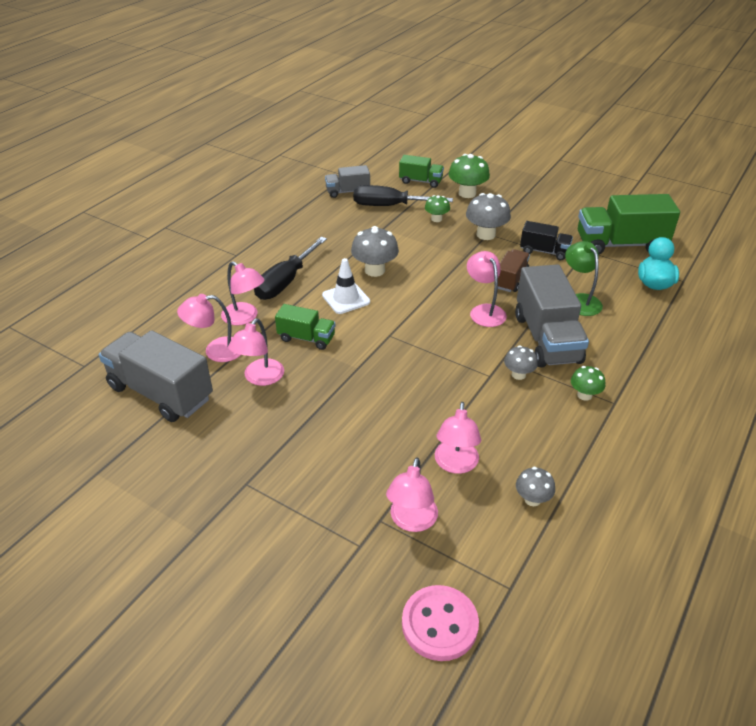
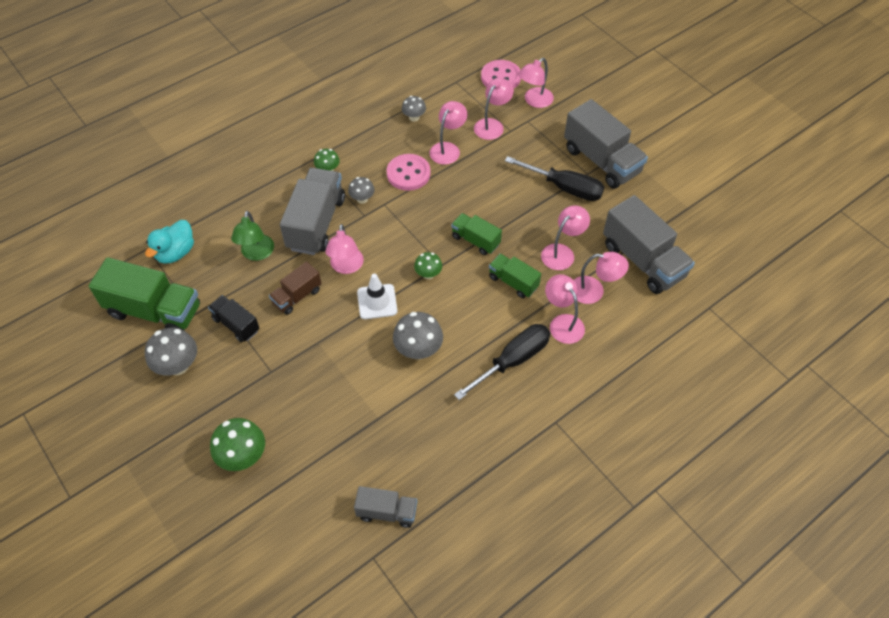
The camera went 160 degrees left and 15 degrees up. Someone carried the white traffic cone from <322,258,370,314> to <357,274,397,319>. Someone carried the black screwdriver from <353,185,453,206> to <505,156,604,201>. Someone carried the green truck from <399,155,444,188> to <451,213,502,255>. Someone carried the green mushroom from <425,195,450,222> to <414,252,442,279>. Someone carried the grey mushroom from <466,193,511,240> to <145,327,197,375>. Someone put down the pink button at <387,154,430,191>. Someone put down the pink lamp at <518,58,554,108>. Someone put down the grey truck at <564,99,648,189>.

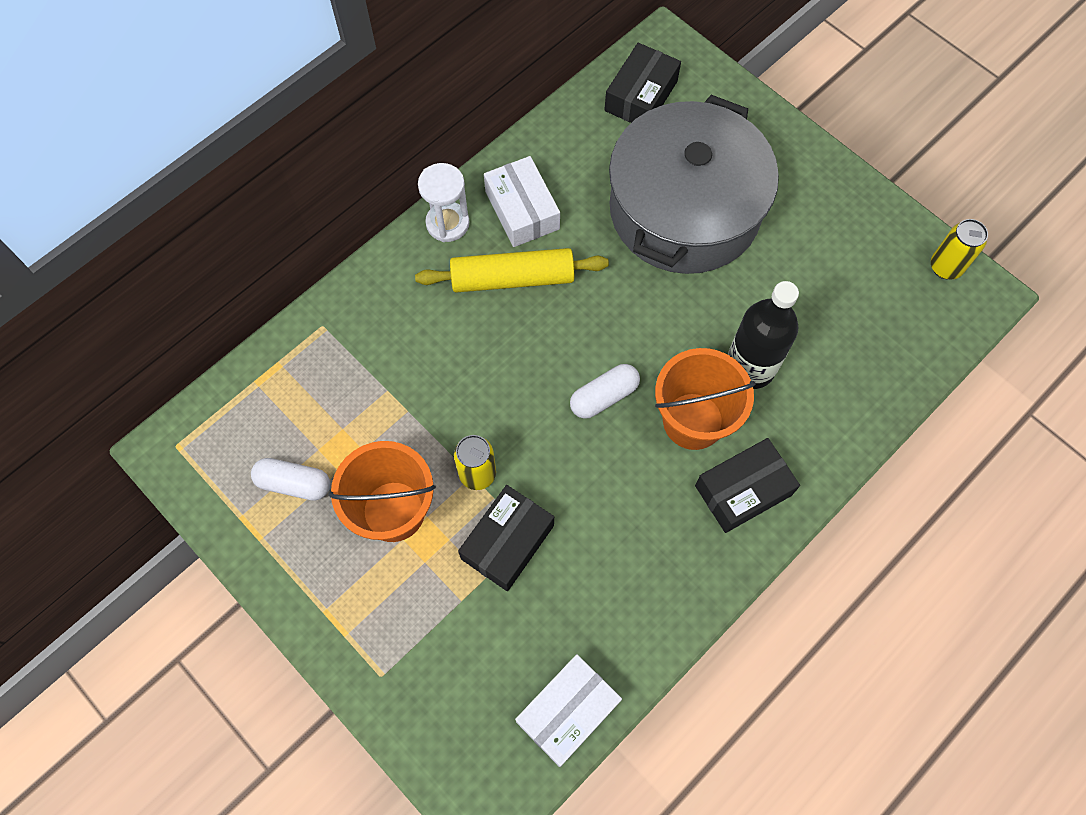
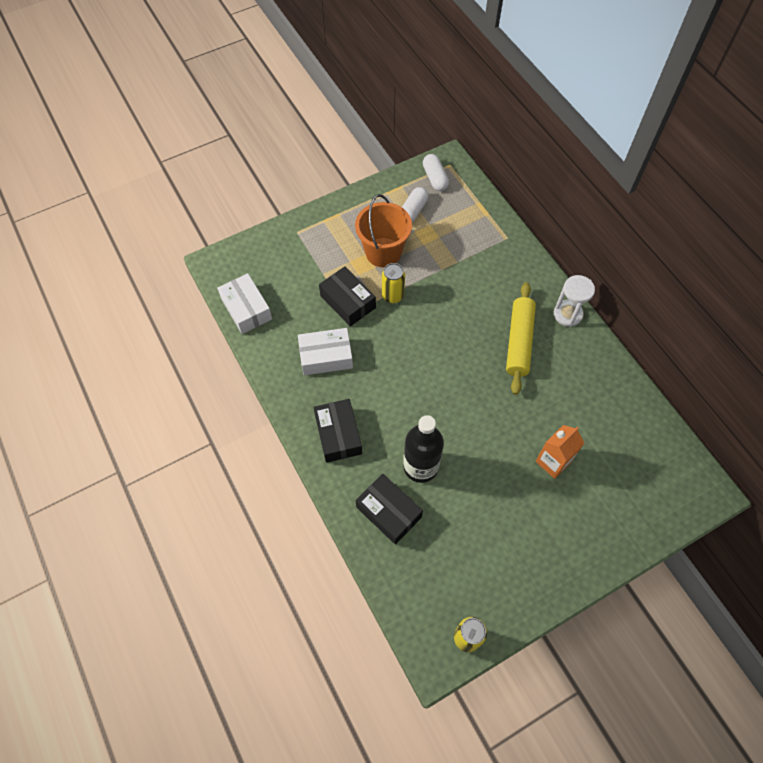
The camera went 105 degrees right and 5 degrees down. Someone carried the white box from <484,156,560,247> to <298,328,353,375>. Someone carried the white capsule from <570,364,640,419> to <423,154,449,191>. Someone carried the black box from <604,43,681,123> to <356,474,423,544>. Someone swapped the grey pot at <609,95,779,274> for the orange carton at <535,425,584,479>. Someone took away the orange bucket at <655,348,756,450>.

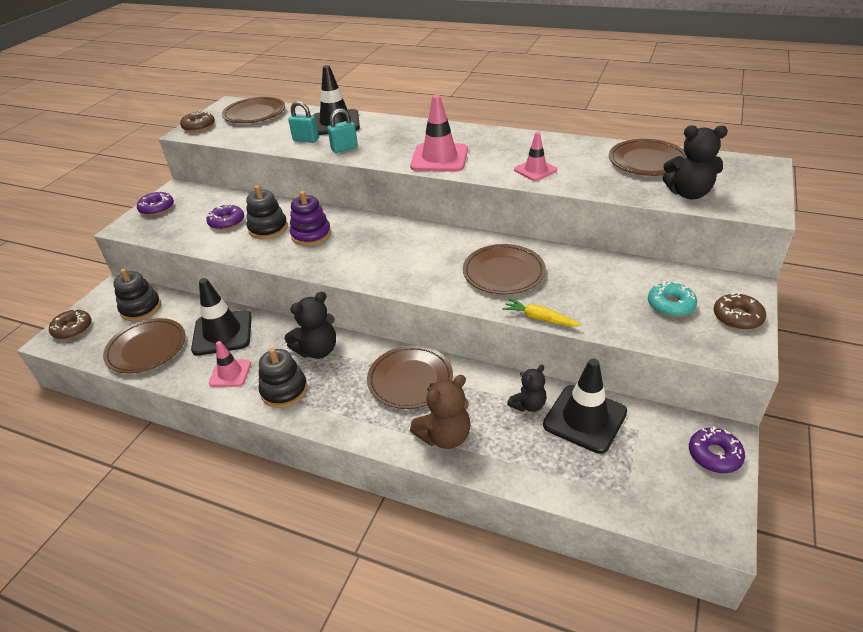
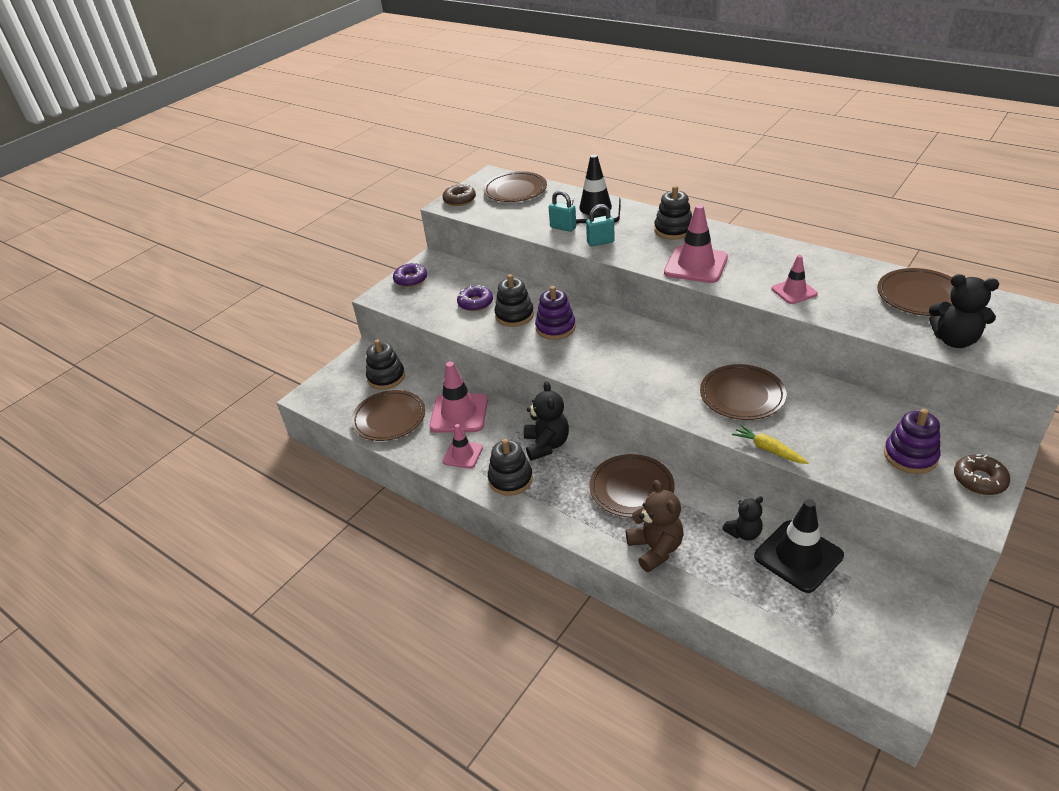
The camera went 15 degrees right and 0 degrees up. Someone took away the brown donut at <49,308,91,339>. Someone repainted the black traffic cone at <191,278,252,356>, which became the pink traffic cone at <429,361,488,433>. Someone rotated the black teddy bear at <284,291,336,359> by 75 degrees counterclockwise. Someone rotated the brown teddy bear at <410,375,471,449> by 90 degrees counterclockwise. Someone swapped the turquoise donut at <648,281,697,317> for the purple stacking toy at <884,409,940,474>. Someone took away the purple donut at <689,426,745,473>. Someone put down the black stacking toy at <654,186,692,239>.

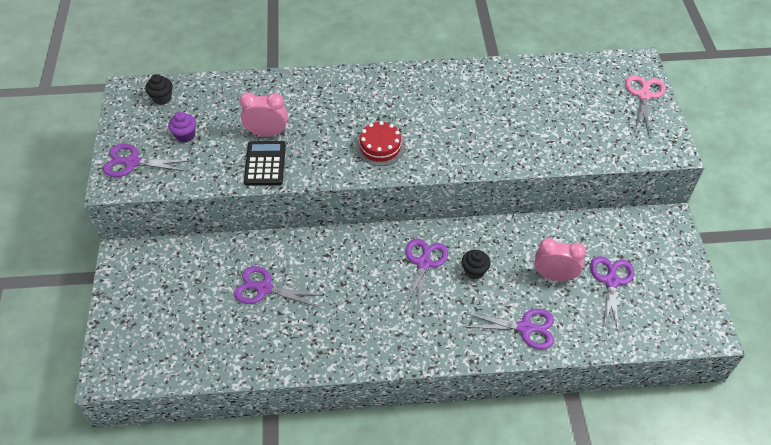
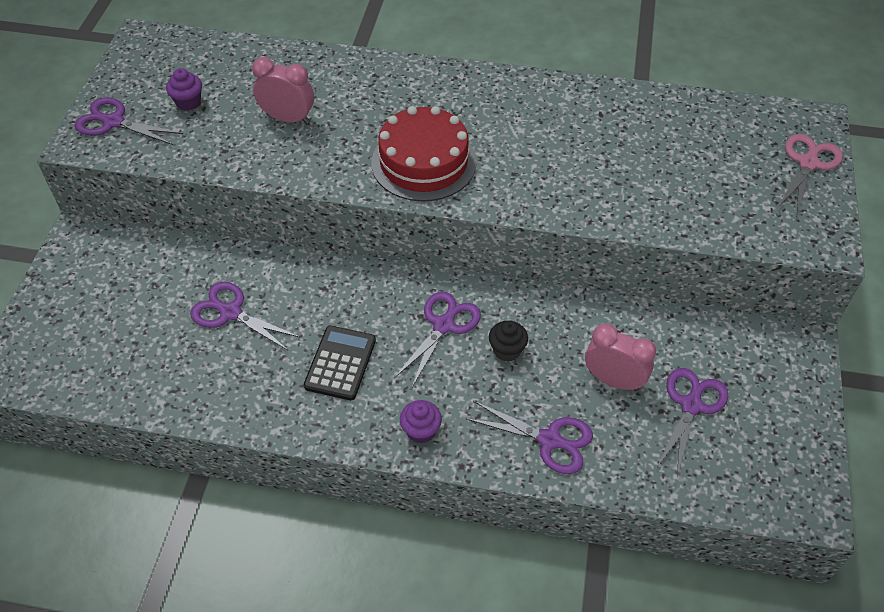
The camera went 15 degrees right and 0 degrees up. Someone took away the black cupcake at <145,74,172,105>. Someone carried the black calculator from <244,141,286,186> to <304,326,376,400>. Someone scaled the red cake at <356,121,405,166> by 1.61. Someone put down the purple cupcake at <400,400,442,443>.

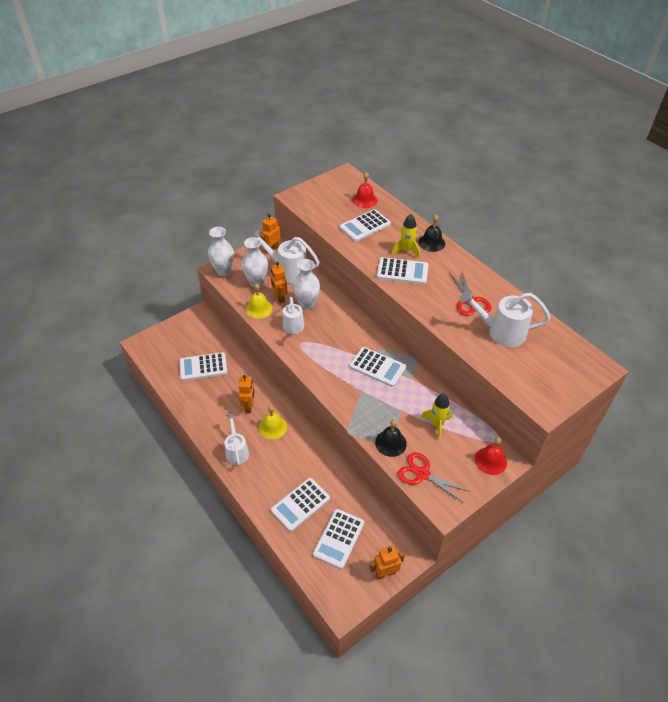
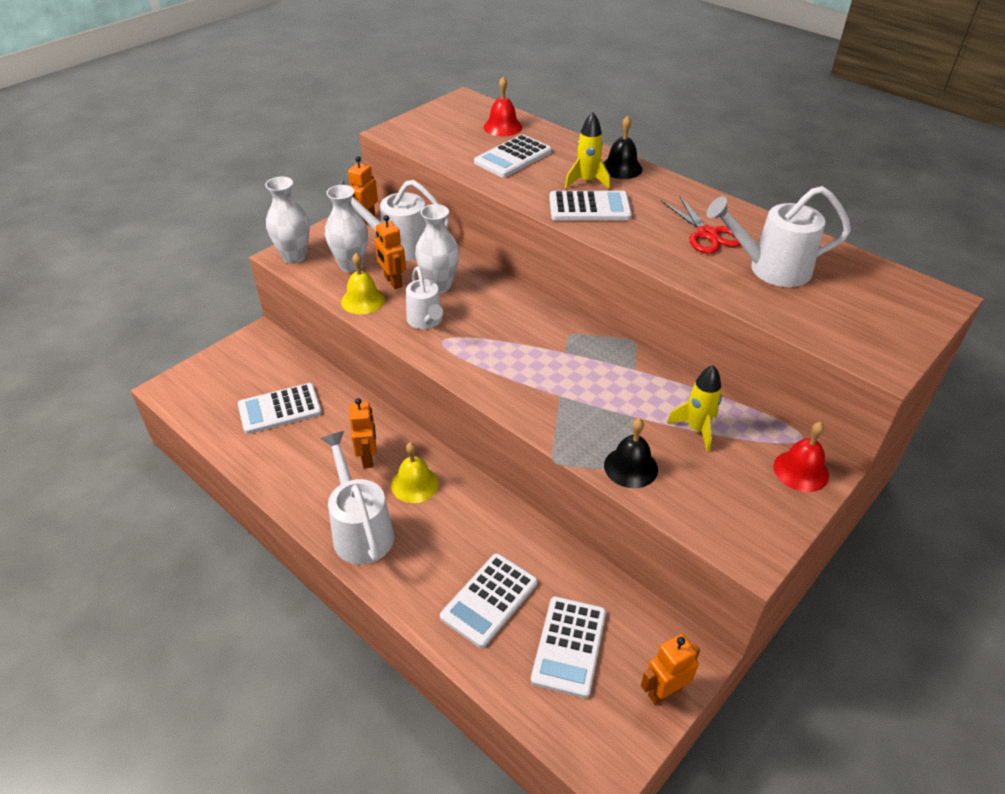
The camera went 10 degrees left and 5 degrees down. Someone scaled the white watering can at <225,413,249,466> by 1.51. Someone took away the white calculator at <349,347,406,387>. Someone took away the red scissors at <398,452,471,503>.

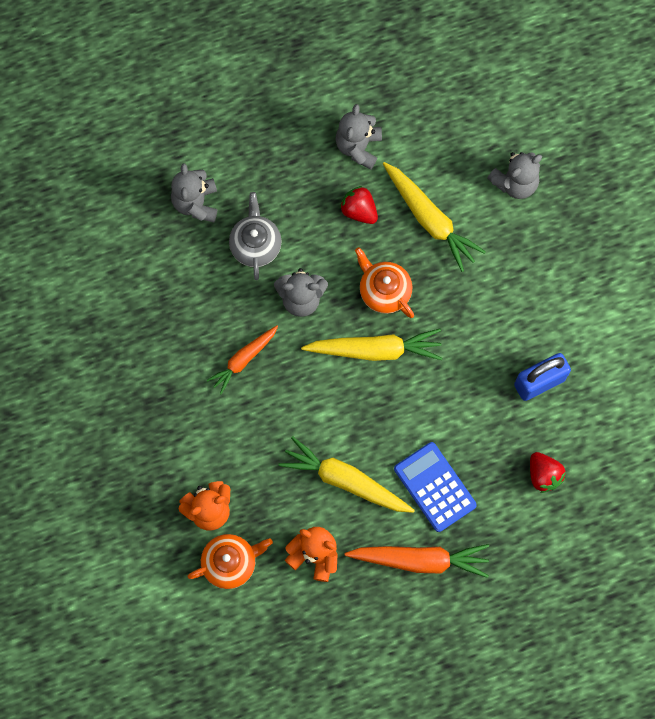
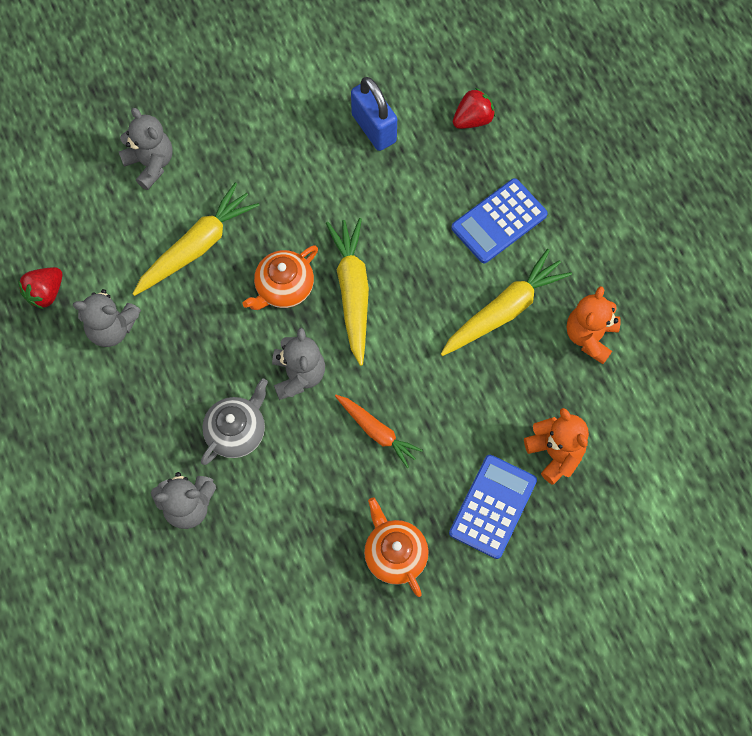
The camera went 95 degrees left and 5 degrees down. Someone carried the orange teapot from <187,534,273,589> to <364,497,429,597>. Someone rotated the grey teapot at <229,192,282,280> by 135 degrees clockwise. Someone rotated the yellow carrot at <279,436,415,513> by 150 degrees counterclockwise. Someone carried the red strawberry from <340,186,378,224> to <18,267,62,309>. Someone took away the orange carrot at <344,544,489,578>. Someone put down the blue calculator at <449,455,537,559>.

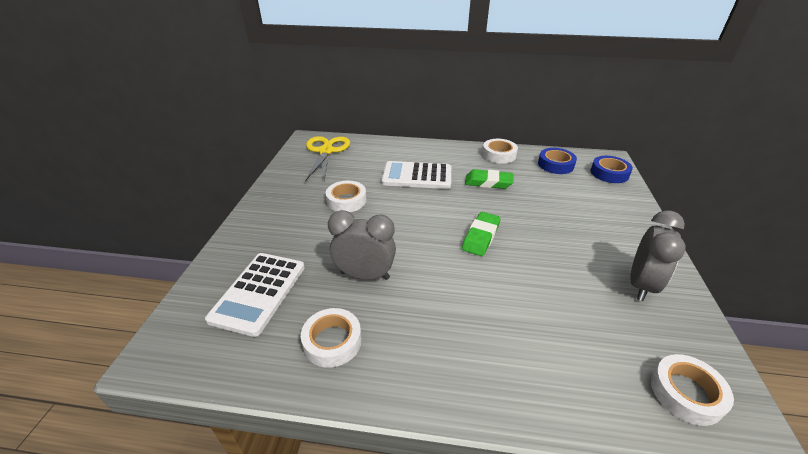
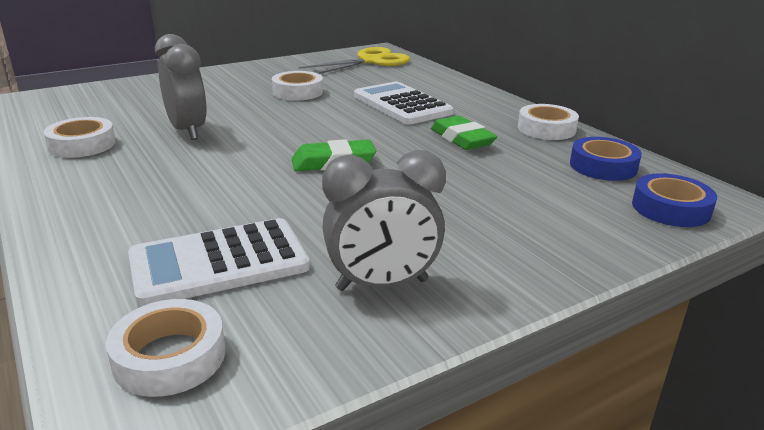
The camera went 50 degrees right and 10 degrees down. Someone carried the white calculator from <205,253,305,337> to <128,218,310,307>.

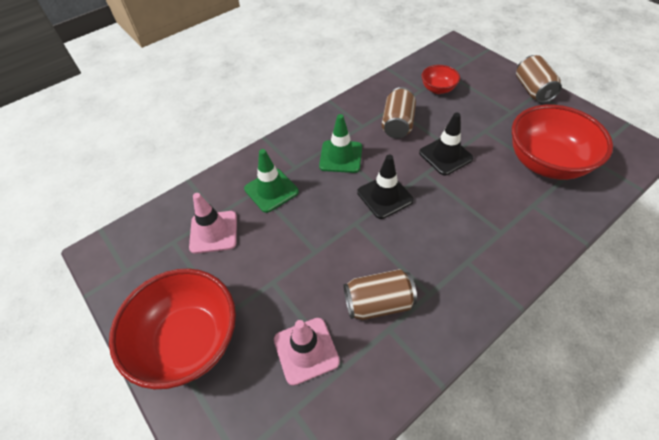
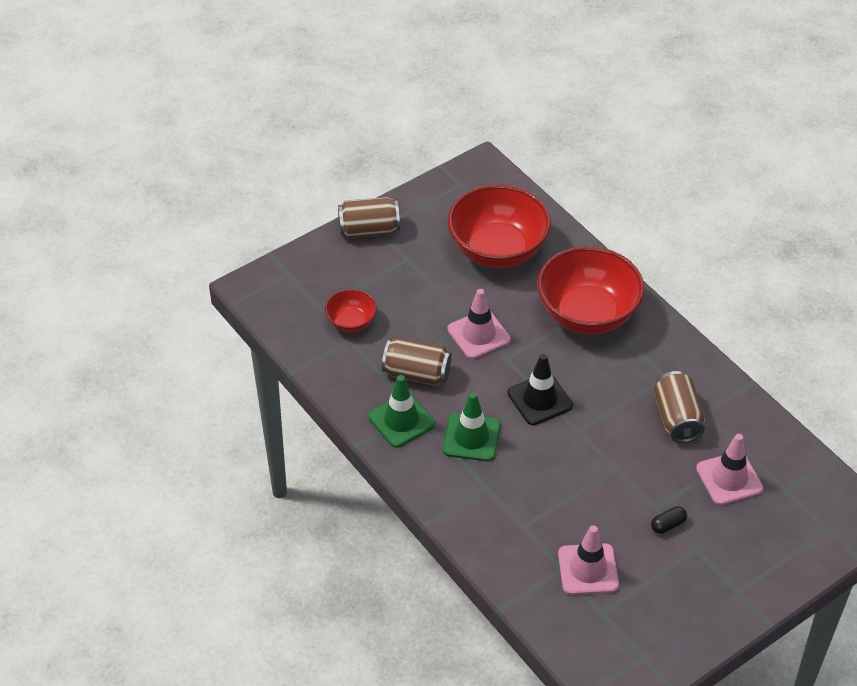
The camera went 90 degrees left and 5 degrees down. Someone carried the red bowl from <109,268,236,389> to <537,246,645,334>. Someone carried the green traffic cone from <244,149,299,213> to <368,375,435,448>. Someone repainted the black traffic cone at <419,112,473,175>, which became the pink traffic cone at <447,289,511,359>. Someone put down the black capsule at <651,506,687,534>.

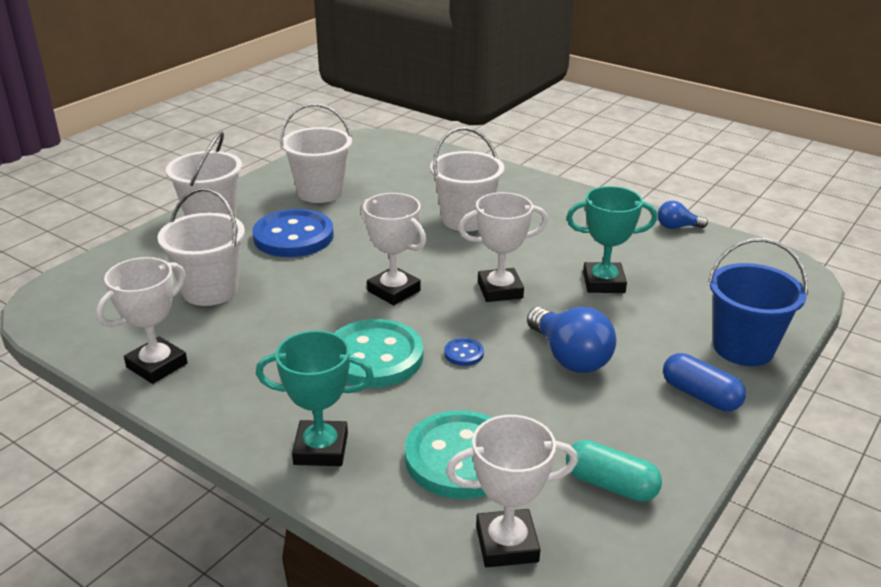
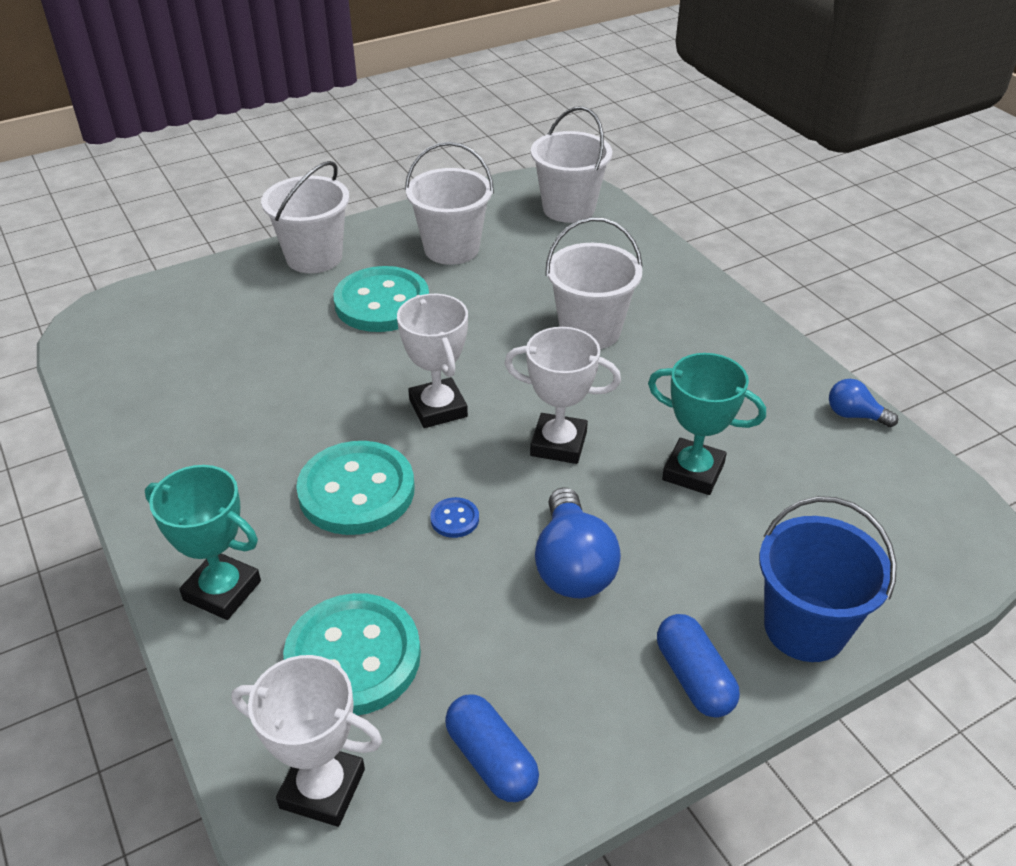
The camera went 25 degrees right and 10 degrees up. Someone took away the white trophy at <96,257,188,384>. Someone carried the white bucket from <157,188,245,306> to <531,106,612,223>. Someone repainted the blue button at <252,209,334,257>, which became the turquoise button at <334,266,429,332>. Someone repainted the turquoise capsule at <566,440,662,502>, which became the blue capsule at <445,695,539,802>.

